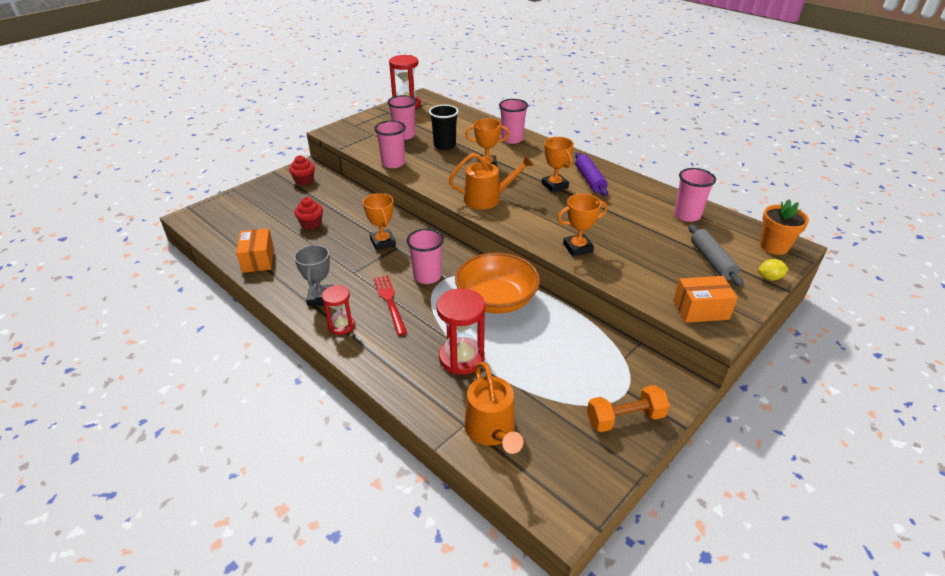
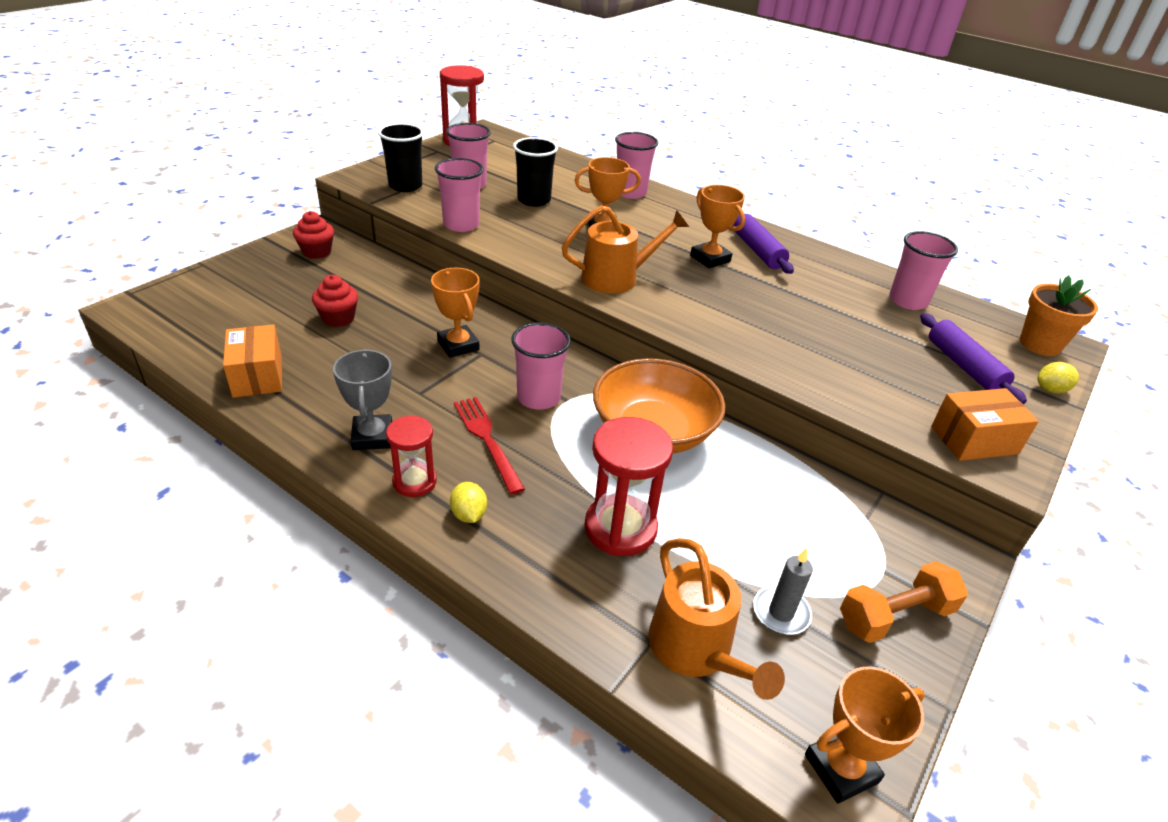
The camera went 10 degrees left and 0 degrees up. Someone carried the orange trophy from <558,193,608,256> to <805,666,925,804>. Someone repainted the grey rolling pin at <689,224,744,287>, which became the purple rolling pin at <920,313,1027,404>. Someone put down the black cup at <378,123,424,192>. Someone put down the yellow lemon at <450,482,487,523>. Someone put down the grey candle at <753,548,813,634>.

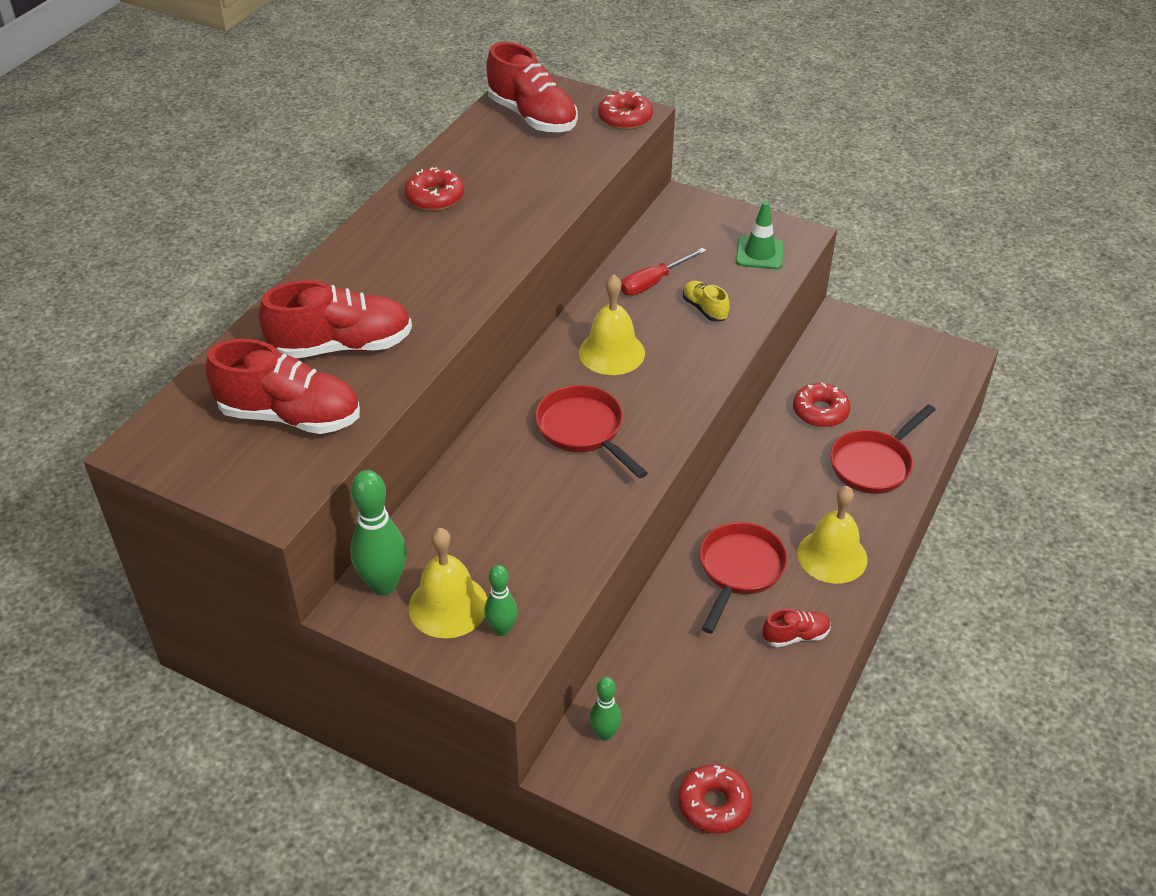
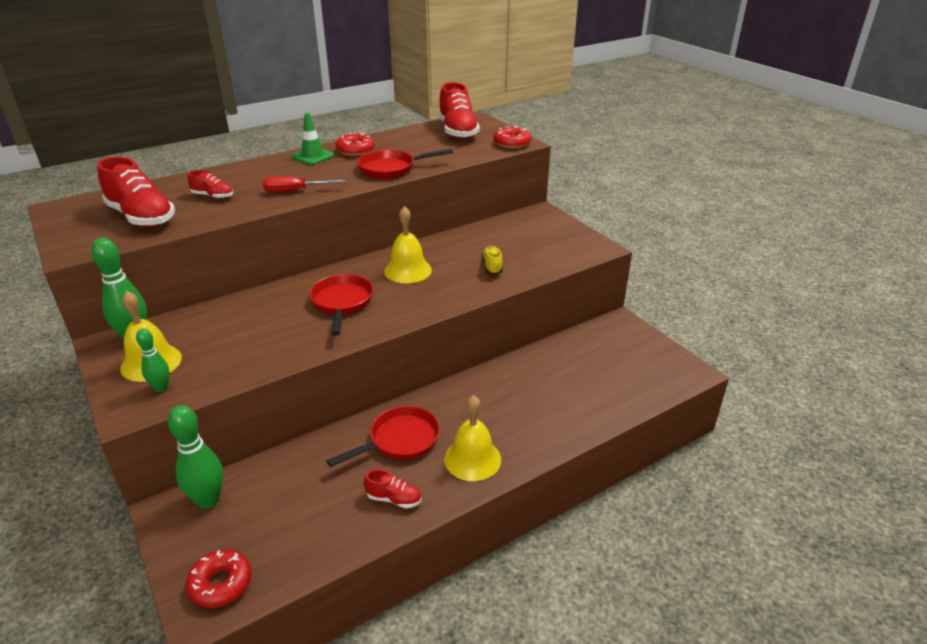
The camera went 30 degrees right and 10 degrees down. Someone scaled the red shoe at <259,280,412,358> by 0.50. Someone scaled the green bowling pin at <589,677,621,741> by 1.71. Someone carried the red screwdriver from <621,248,707,296> to <263,176,347,193>. Someone carried the green traffic cone from <736,201,784,269> to <291,113,334,165>. Someone took away the red donut at <793,383,851,427>. Someone carried the red pan from <830,404,936,494> to <357,149,453,179>.

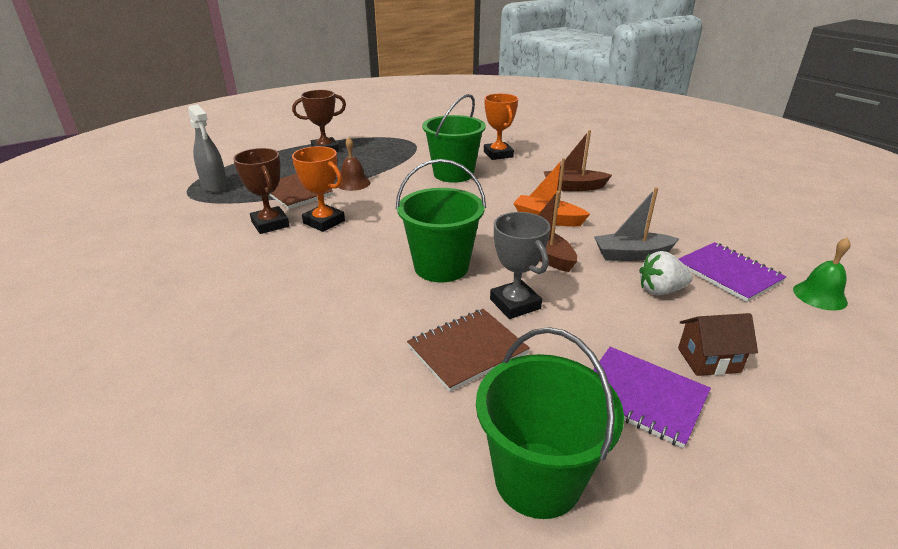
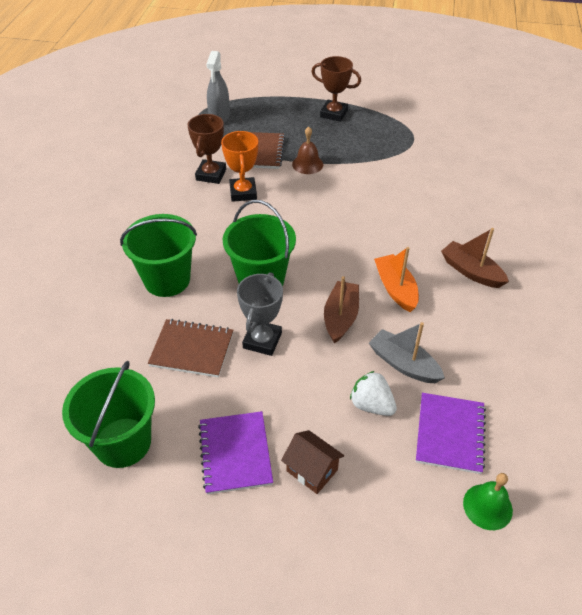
The camera went 45 degrees right and 15 degrees up. Someone carried the green bucket from <422,94,486,183> to <120,214,197,297>. Someone took away the orange trophy at <484,93,518,160>.

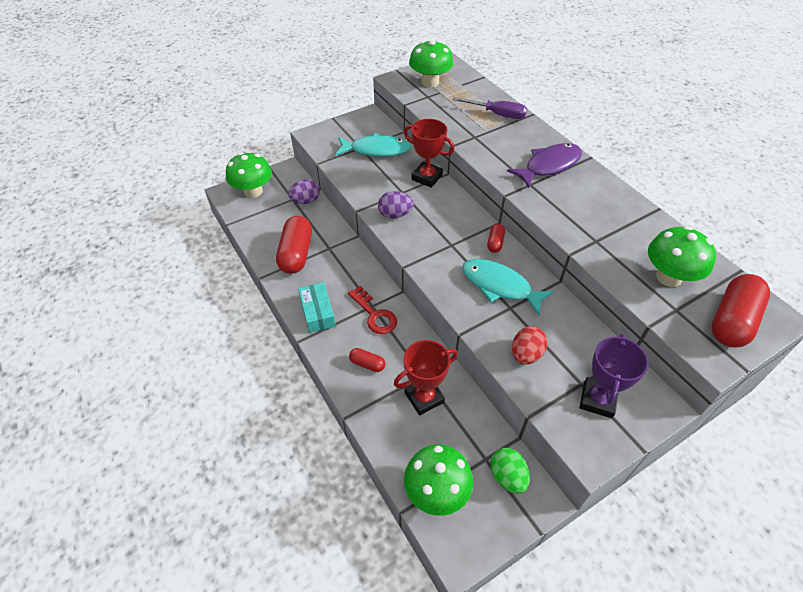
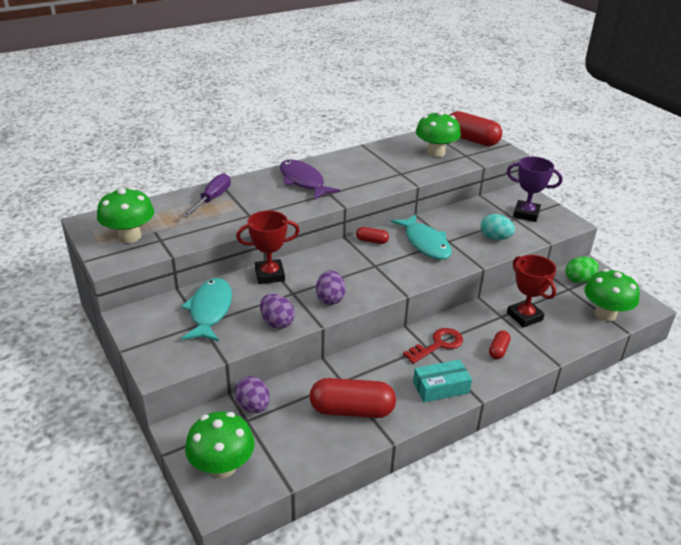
The camera went 90 degrees left and 15 degrees down. Someone rotated the red trophy at <404,119,454,188> by 45 degrees clockwise. Someone rotated the turquoise fish at <462,259,554,315> by 60 degrees counterclockwise. Someone repainted the red egg at <512,326,548,364>, which became the turquoise egg at <480,214,515,240>. Someone put down the purple egg at <260,294,295,329>.

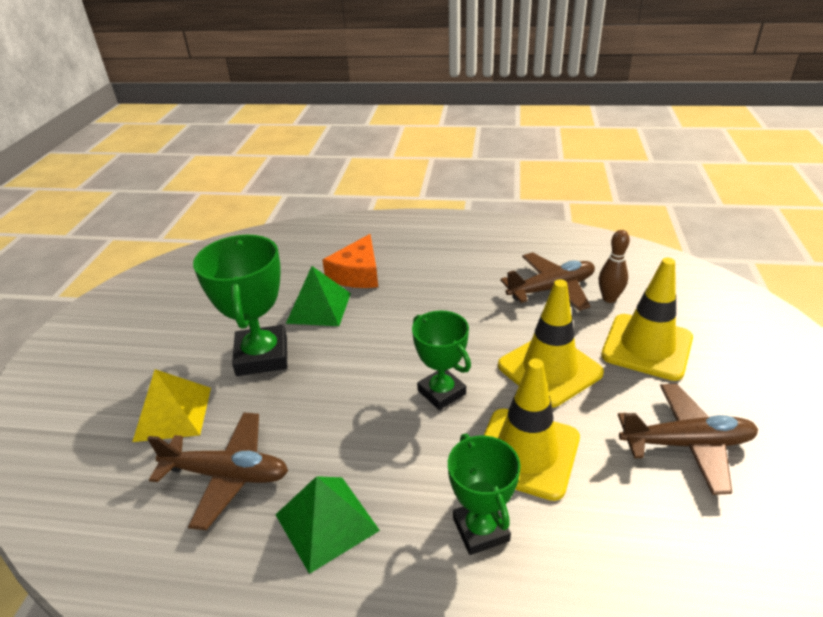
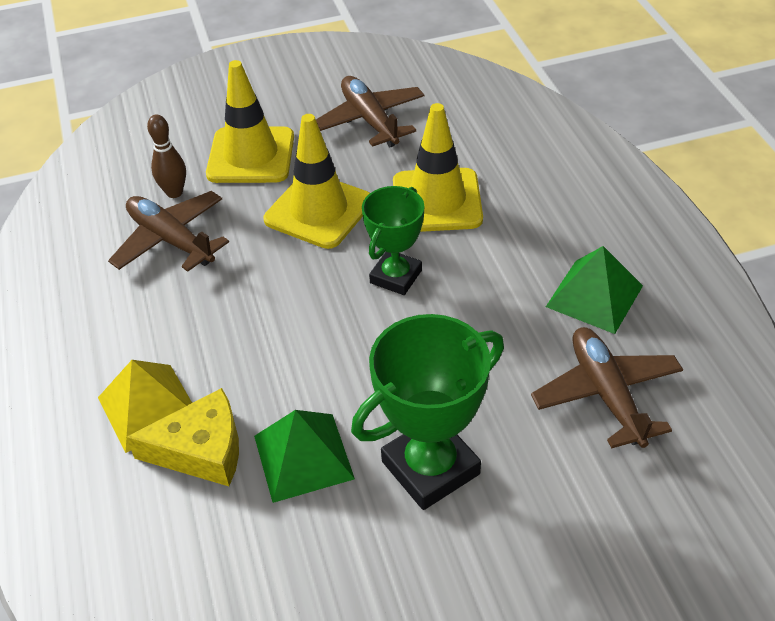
The camera went 115 degrees left and 10 degrees up. Someone carried the yellow pyramid from <132,369,211,442> to <98,360,192,453>. Someone repainted the orange cheese at <322,234,378,288>, which became the yellow cheese at <126,388,239,486>. Someone took away the green trophy at <448,434,521,555>.

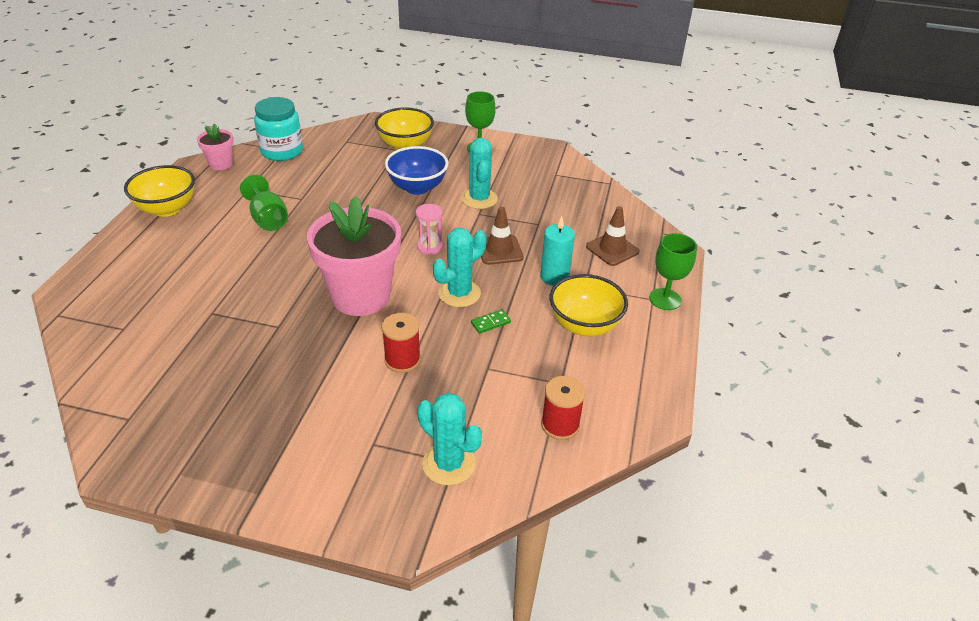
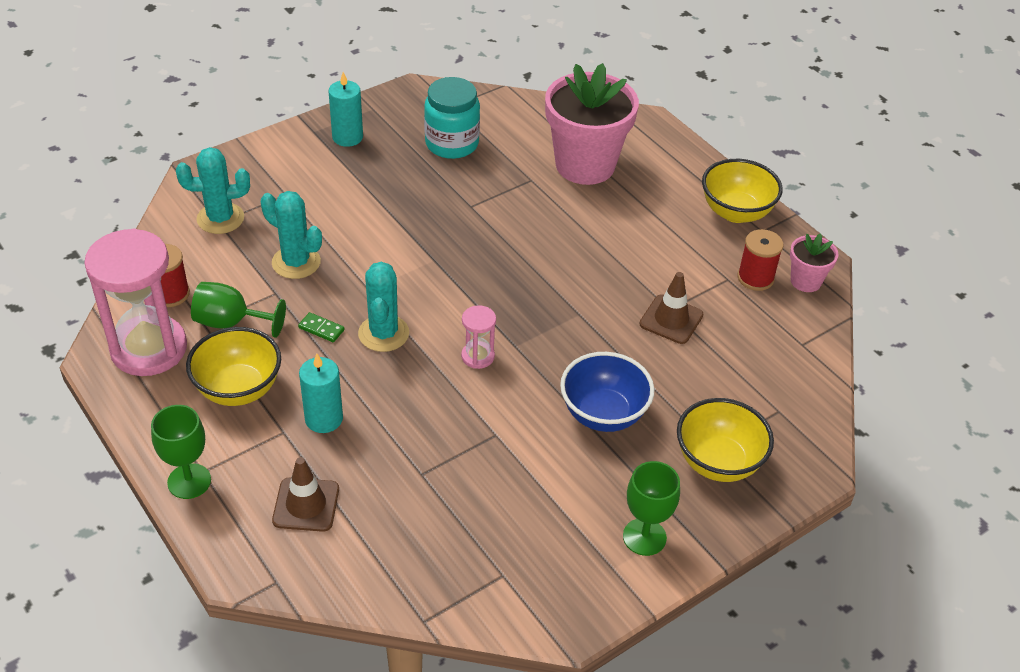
The camera went 130 degrees right and 5 degrees up. Someone carried the green goblet from <240,175,288,231> to <191,282,286,338>. Someone carried the turquoise jar from <254,97,303,161> to <424,77,480,159>. Someone carried the pink flower pot from <307,196,401,316> to <545,63,639,185>. Someone carried the red spool from <382,313,421,373> to <737,229,783,291>. Someone carried the turquoise cactus from <461,138,498,209> to <261,191,322,279>. Someone rotated the green domino at <471,309,511,334> by 75 degrees counterclockwise. Someone carried the brown traffic cone from <481,207,524,265> to <639,272,703,344>. Someone put down the pink hourglass at <84,229,187,376>. Someone put down the turquoise candle at <328,72,363,147>.

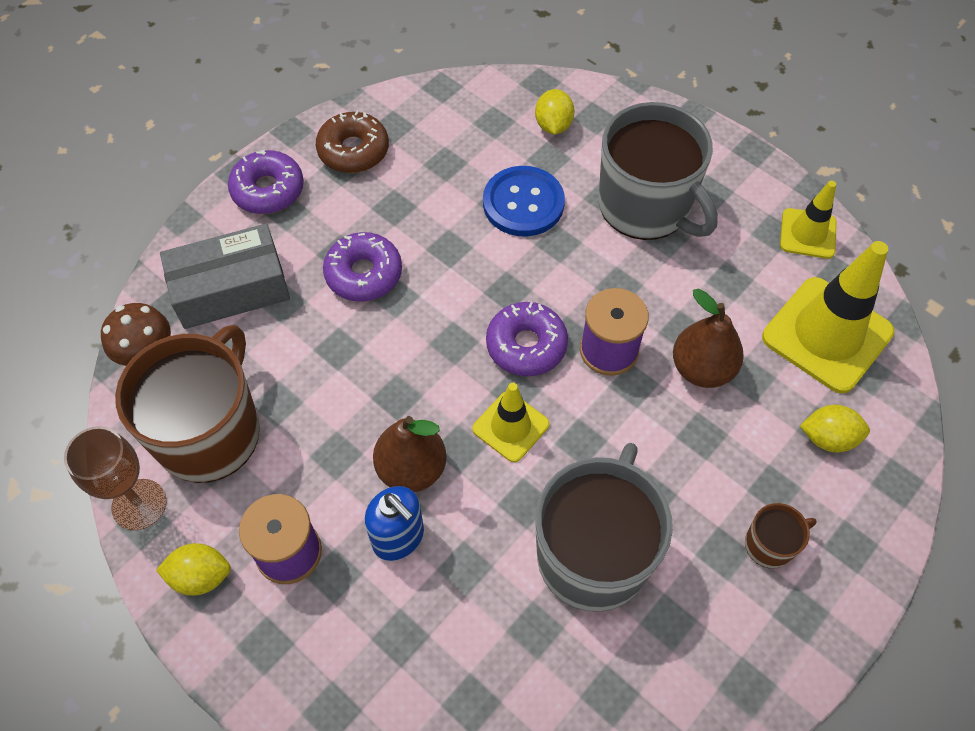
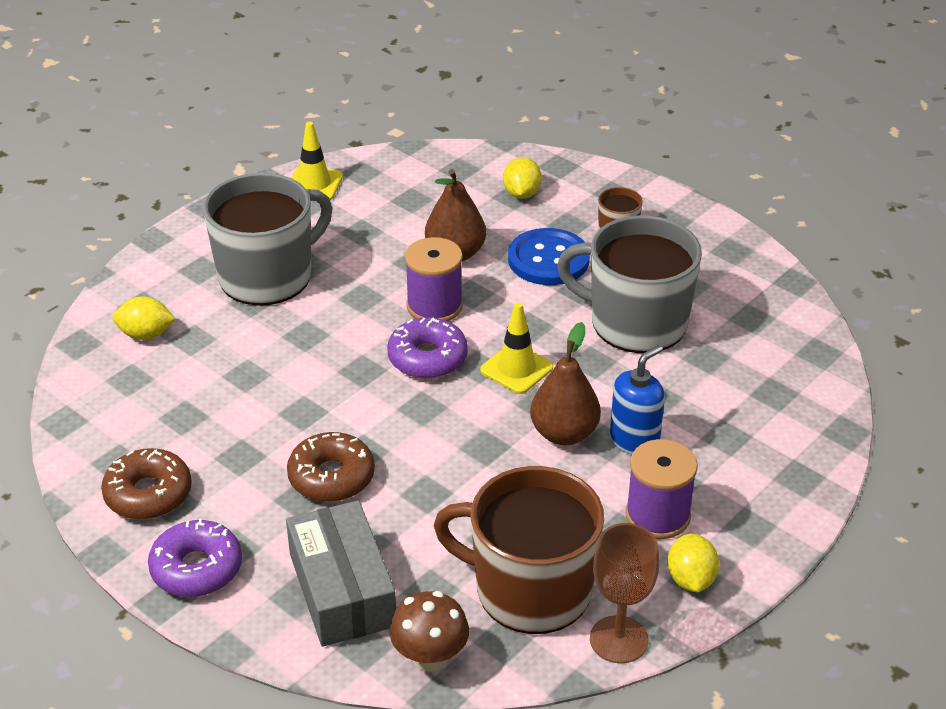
The camera went 90 degrees left and 20 degrees down. Someone repainted the purple donut at <323,232,402,302>, which became the brown donut at <287,432,375,502>. Someone carried the blue button from <483,166,565,236> to <508,228,590,285>. Someone took away the yellow traffic cone at <762,241,894,393>.

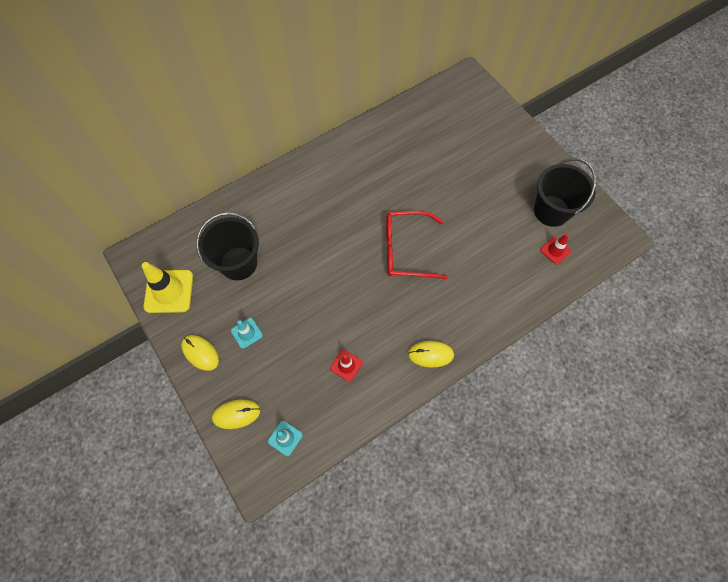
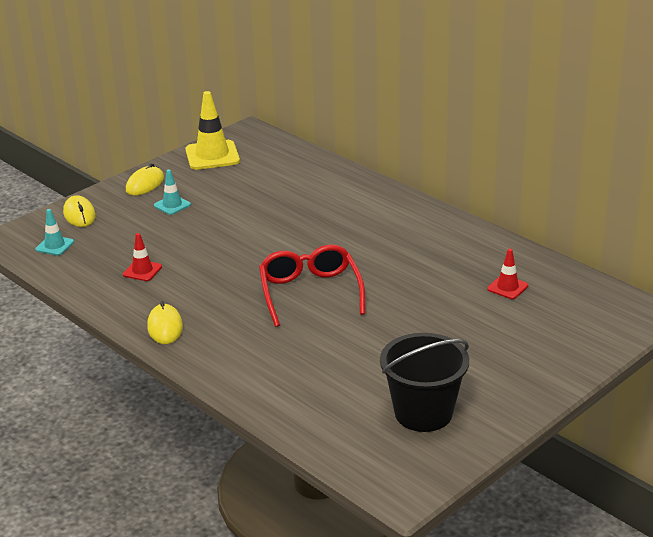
The camera went 80 degrees right and 35 degrees down. Someone took away the black bucket at <196,212,259,280>. Someone carried the red traffic cone from <540,234,571,264> to <487,249,528,299>.

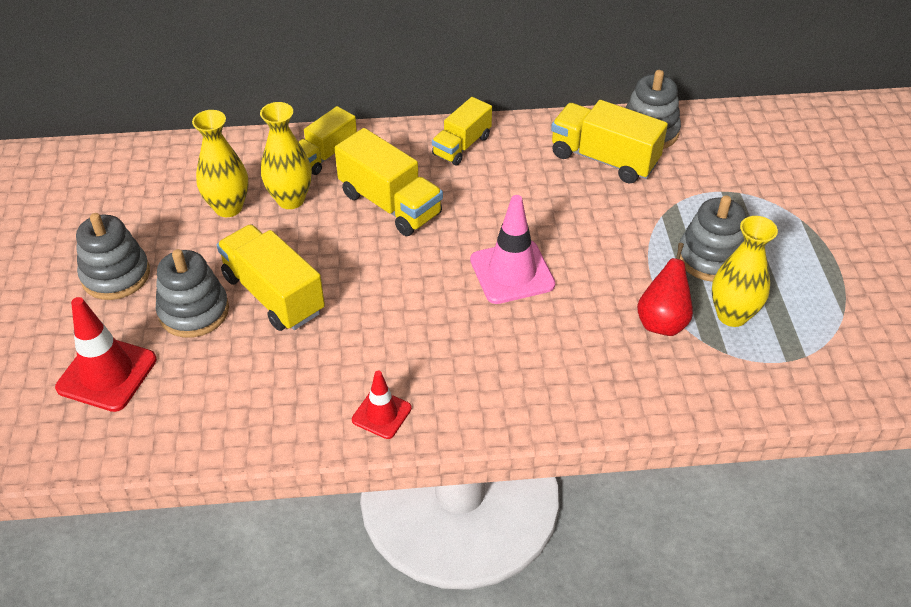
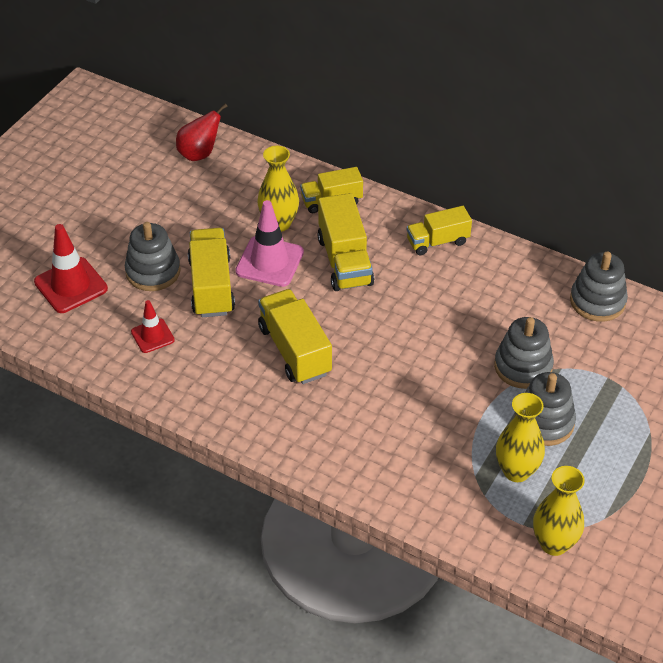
The camera went 35 degrees right and 0 degrees up. Someone carried the grey stacking toy from <76,213,150,300> to <494,317,554,389>. Someone carried the yellow vase from <192,110,249,217> to <533,466,585,556>. Someone carried the red traffic cone from <352,371,412,439> to <131,300,175,353>. Someone carried the pink traffic cone from <470,195,555,304> to <235,200,304,287>. Someone carried the yellow truck from <551,100,668,184> to <258,289,332,384>. Someone carried the red pear from <637,243,693,336> to <176,103,228,161>.

